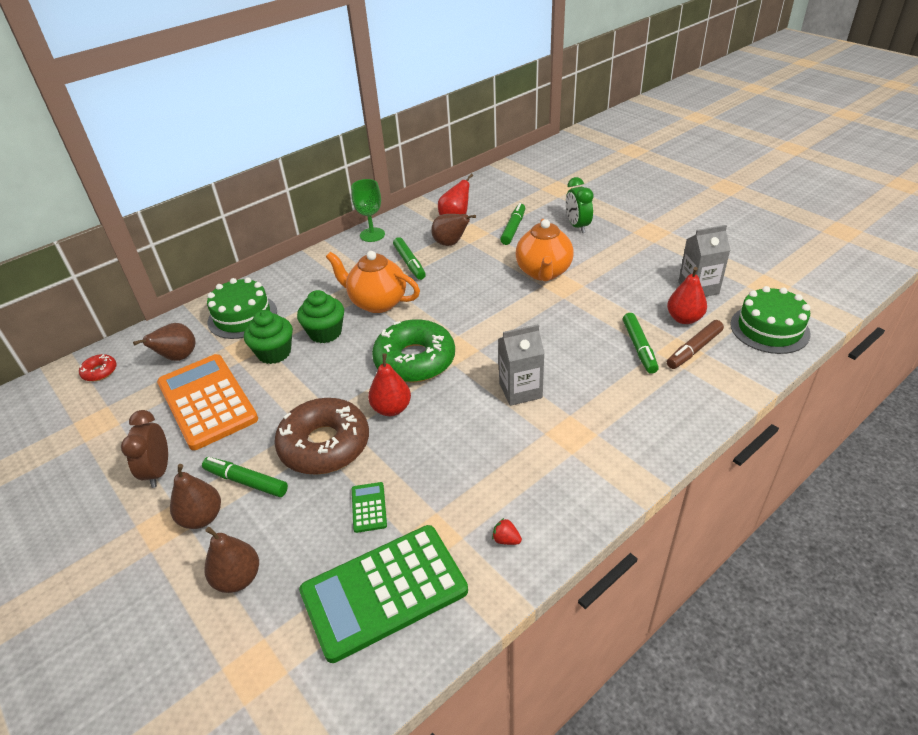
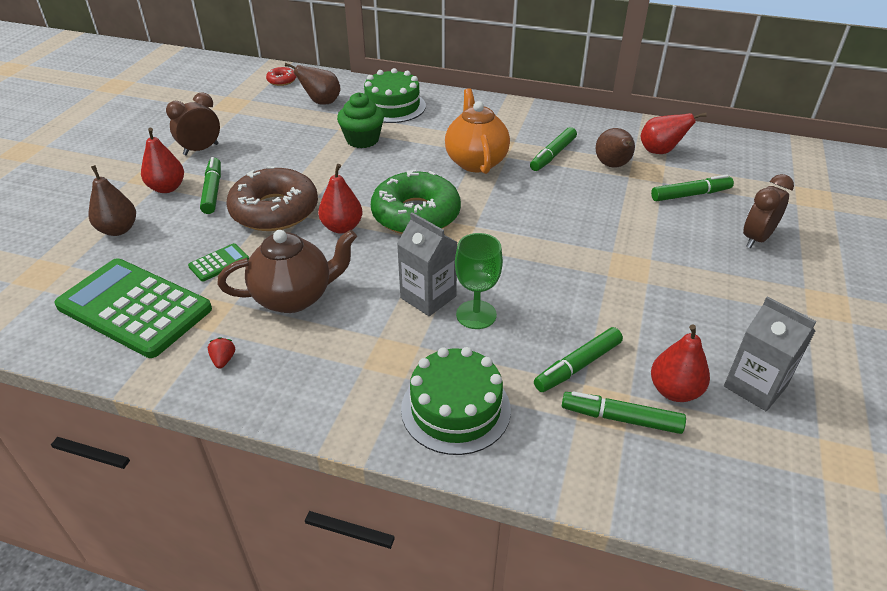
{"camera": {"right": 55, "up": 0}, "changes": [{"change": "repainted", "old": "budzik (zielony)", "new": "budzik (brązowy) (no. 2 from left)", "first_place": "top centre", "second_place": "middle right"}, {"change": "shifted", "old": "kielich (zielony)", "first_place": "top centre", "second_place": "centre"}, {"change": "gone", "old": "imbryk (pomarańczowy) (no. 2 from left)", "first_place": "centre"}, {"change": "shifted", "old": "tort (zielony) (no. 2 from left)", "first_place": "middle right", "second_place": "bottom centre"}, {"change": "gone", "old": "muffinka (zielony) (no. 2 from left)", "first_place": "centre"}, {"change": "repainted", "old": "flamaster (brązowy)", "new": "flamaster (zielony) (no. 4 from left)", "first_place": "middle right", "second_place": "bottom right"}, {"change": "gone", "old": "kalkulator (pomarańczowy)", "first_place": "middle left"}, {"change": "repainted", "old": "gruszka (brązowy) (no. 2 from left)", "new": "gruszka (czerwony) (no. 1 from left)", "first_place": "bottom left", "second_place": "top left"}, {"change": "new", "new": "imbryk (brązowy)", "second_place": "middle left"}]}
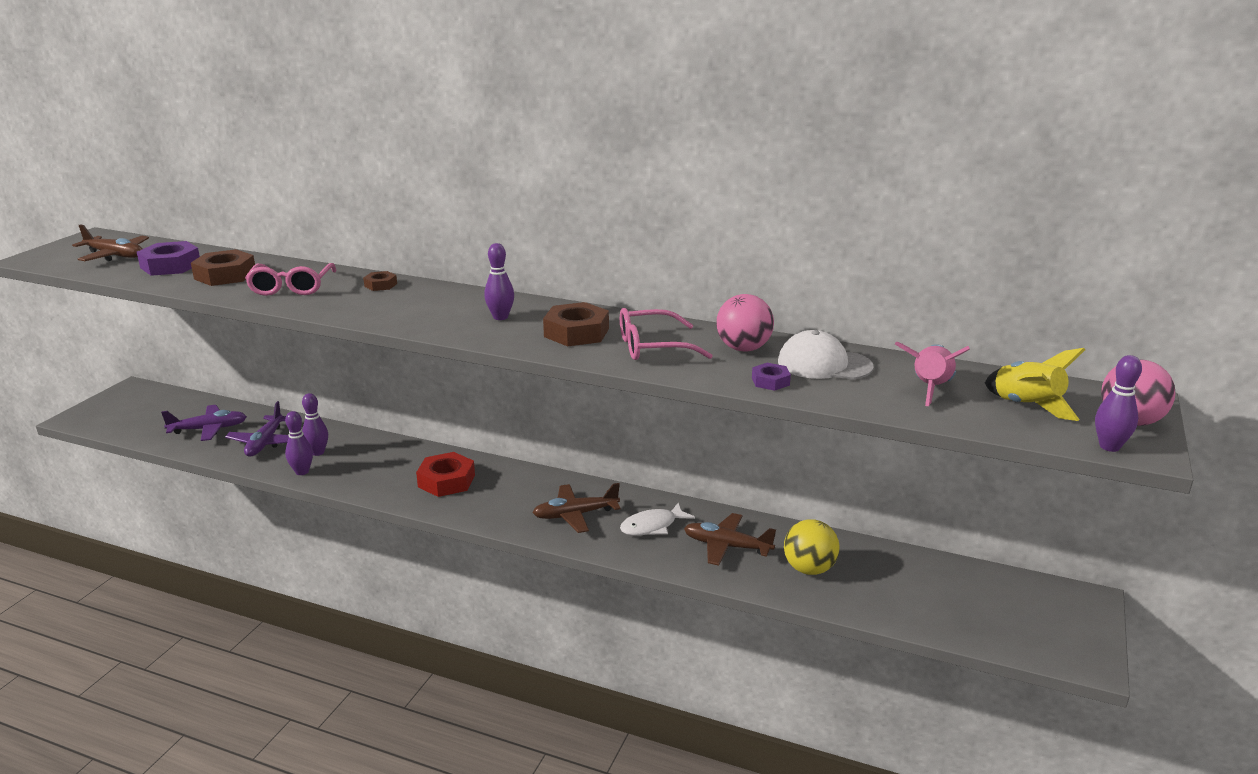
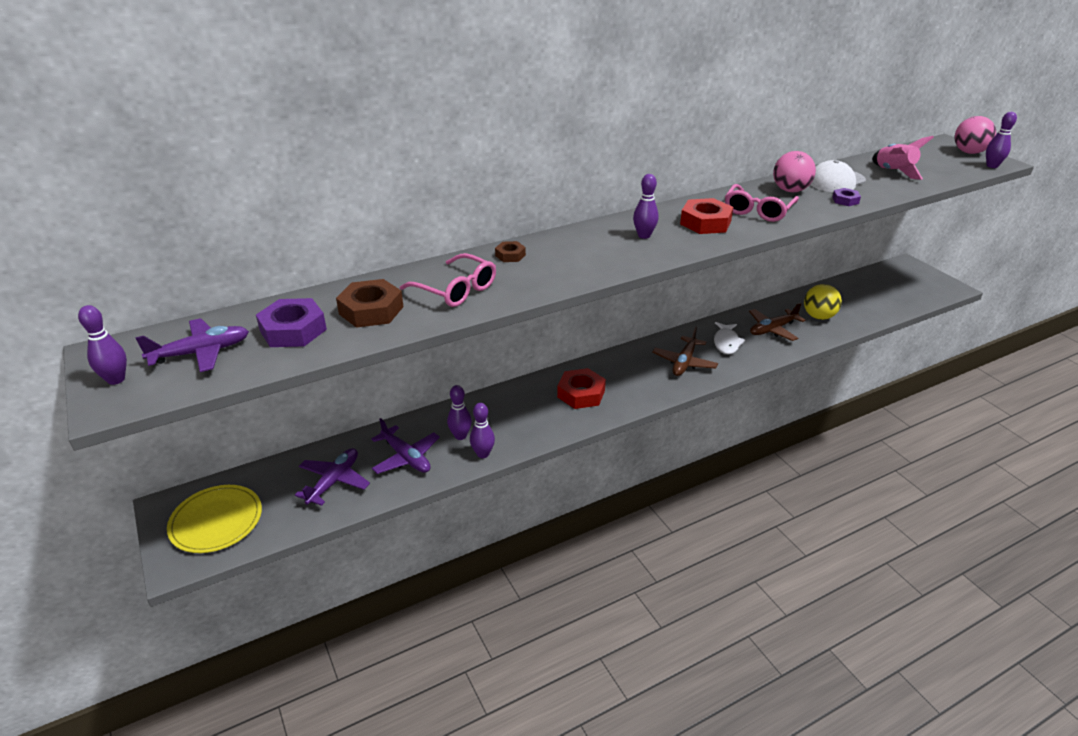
{"camera": {"right": -50, "up": 10}, "changes": [{"change": "repainted", "old": "samolot (brązowy) (no. 1 from left)", "new": "samolot (fioletowy) (no. 1 from left)", "first_place": "top left", "second_place": "middle left"}, {"change": "repainted", "old": "nakrętka (brązowy) (no. 3 from left)", "new": "nakrętka (czerwony) (no. 2 from left)", "first_place": "centre", "second_place": "top centre"}, {"change": "gone", "old": "rakieta (żółty)", "first_place": "middle right"}, {"change": "new", "new": "kręgiel (fioletowy) (no. 1 from left)", "second_place": "middle left"}, {"change": "new", "new": "talerz (żółty)", "second_place": "bottom left"}]}
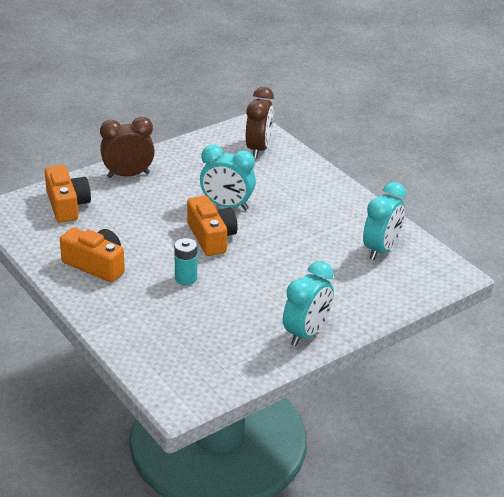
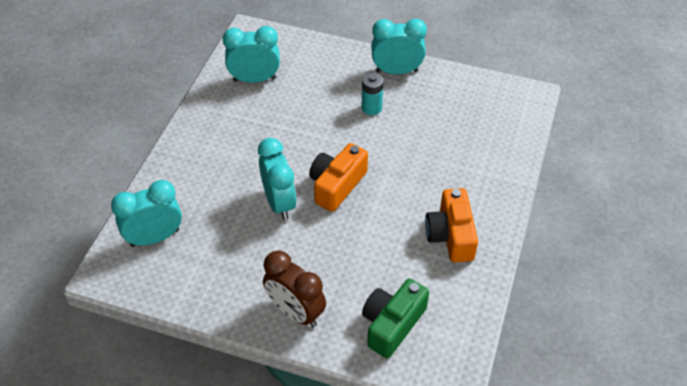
{"camera": {"right": -125, "up": 15}, "changes": [{"change": "repainted", "old": "budzik (brązowy) (no. 2 from left)", "new": "budzik (turkusowy) (no. 1 from left)", "first_place": "top centre", "second_place": "middle left"}, {"change": "repainted", "old": "aparat fotograficzny (pomarańczowy) (no. 1 from left)", "new": "aparat fotograficzny (zielony)", "first_place": "middle left", "second_place": "bottom centre"}, {"change": "shifted", "old": "bateria (turkusowy)", "first_place": "centre", "second_place": "top centre"}]}
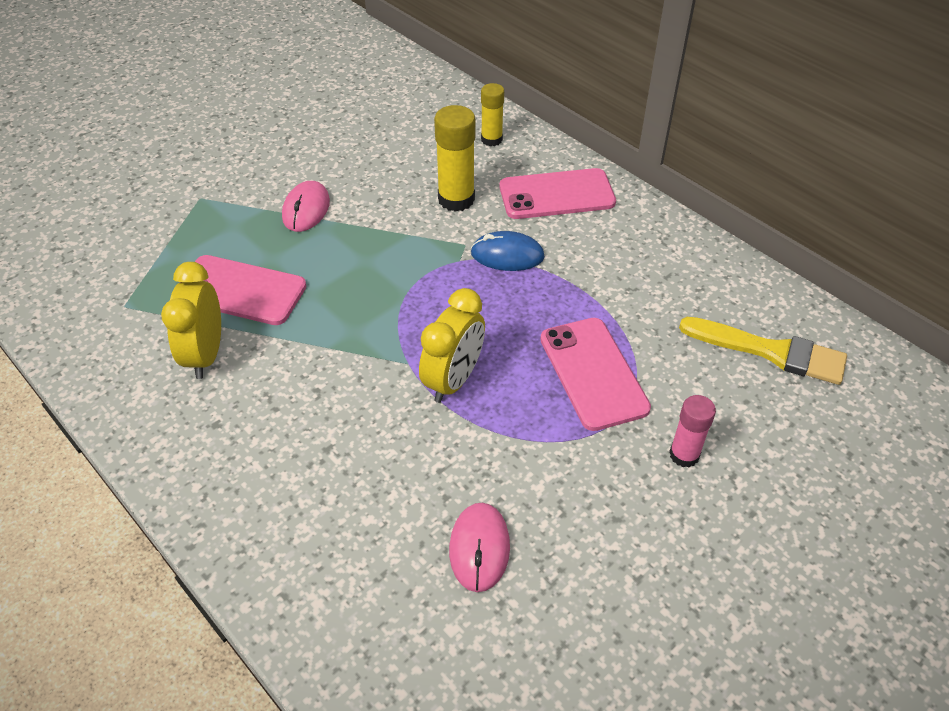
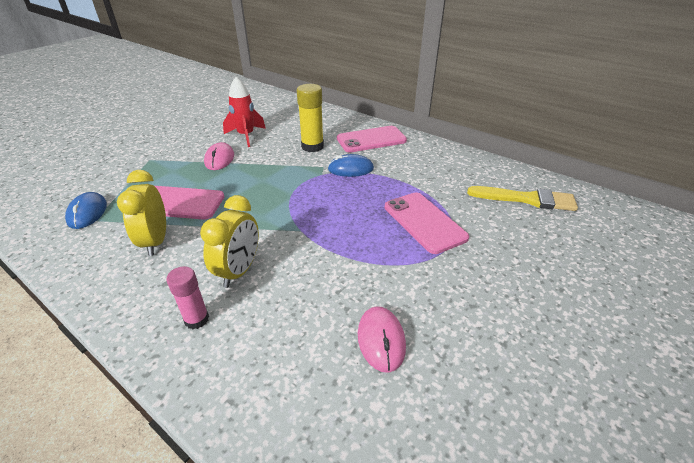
{"camera": {"right": -10, "up": -10}, "changes": [{"change": "gone", "old": "klej w sztyfcie (żółty) (no. 2 from left)", "first_place": "top centre"}, {"change": "shifted", "old": "budzik (żółty) (no. 2 from left)", "first_place": "centre", "second_place": "middle left"}, {"change": "shifted", "old": "klej w sztyfcie (różowy)", "first_place": "middle right", "second_place": "middle left"}, {"change": "new", "new": "rakieta (czerwony)", "second_place": "top centre"}, {"change": "new", "new": "myszka (niebieski) (no. 1 from left)", "second_place": "middle left"}]}
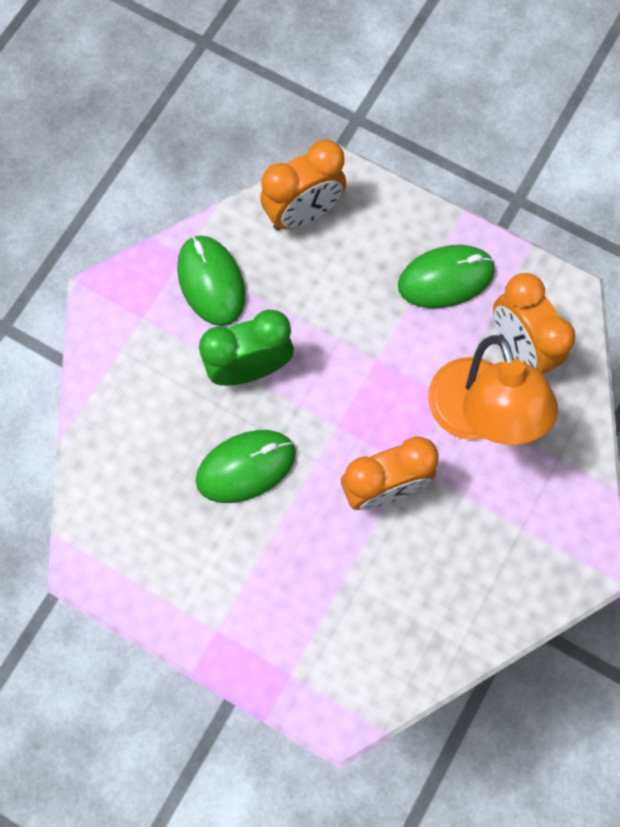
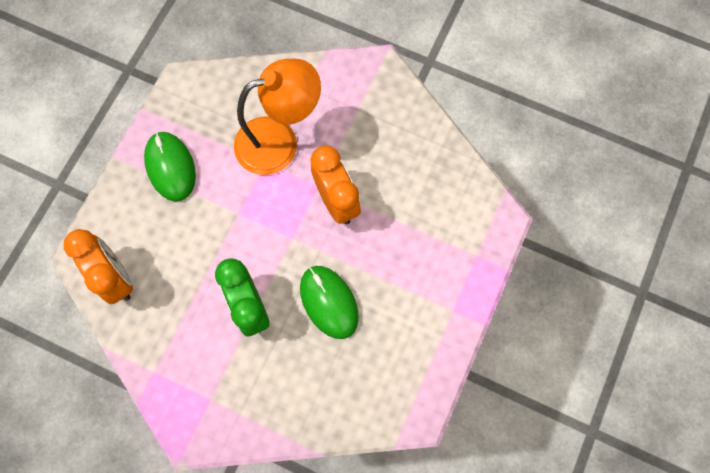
{"camera": {"right": -95, "up": 0}, "changes": [{"change": "gone", "old": "myszka (zielony) (no. 1 from left)", "first_place": "centre"}, {"change": "gone", "old": "budzik (pomarańczowy) (no. 3 from left)", "first_place": "middle right"}]}
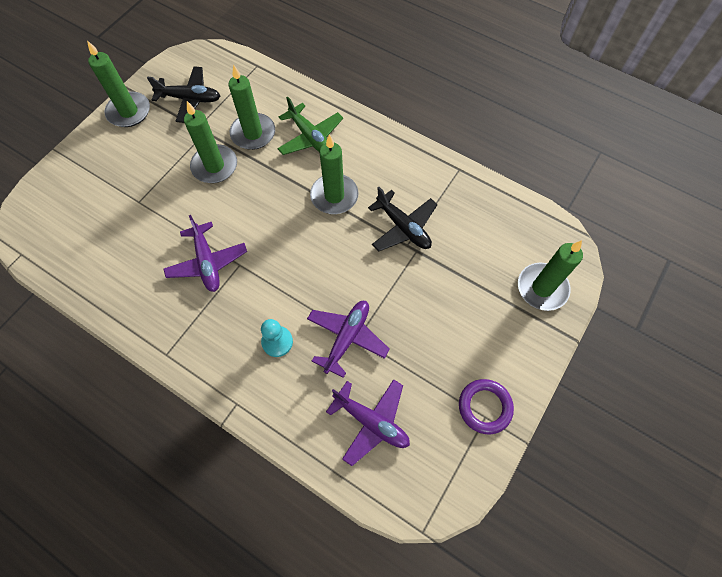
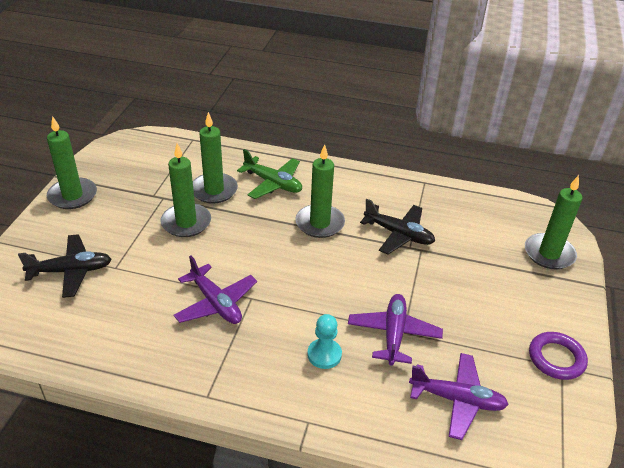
{"camera": {"right": -20, "up": -25}, "changes": [{"change": "shifted", "old": "samolot (czarny) (no. 1 from left)", "first_place": "top left", "second_place": "middle left"}]}
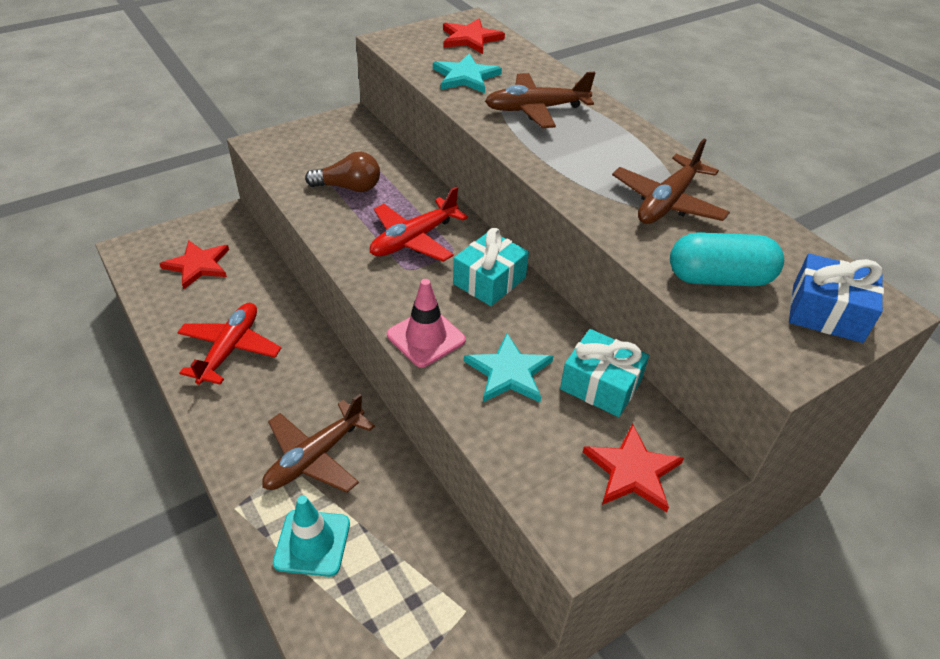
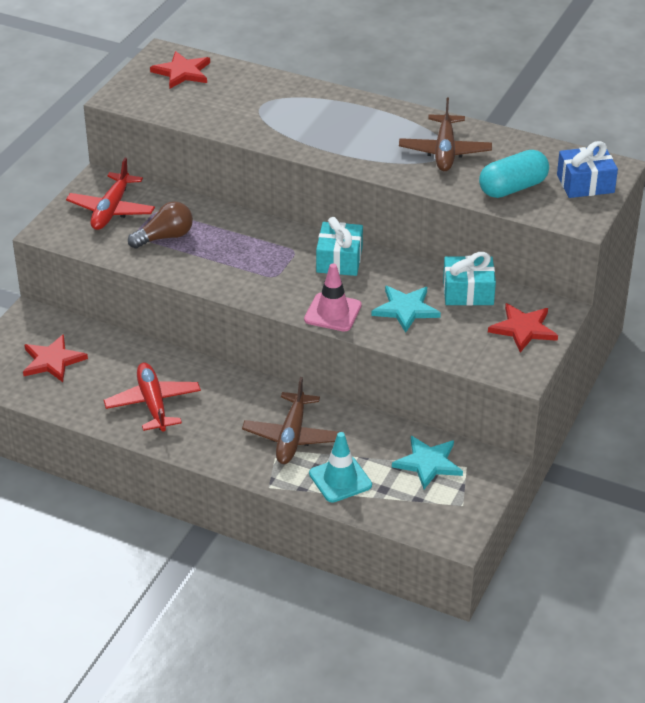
{"camera": {"right": -30, "up": -5}, "changes": [{"change": "shifted", "old": "gwiazda (turkusowy) (no. 1 from left in the first image)", "new": "gwiazda (turkusowy) (no. 2 from left)", "first_place": "top centre", "second_place": "centre"}, {"change": "gone", "old": "samolot (brązowy) (no. 2 from left)", "first_place": "top centre"}, {"change": "shifted", "old": "samolot (czerwony) (no. 2 from left in the first image)", "new": "samolot (czerwony) (no. 1 from left)", "first_place": "centre", "second_place": "top left"}]}
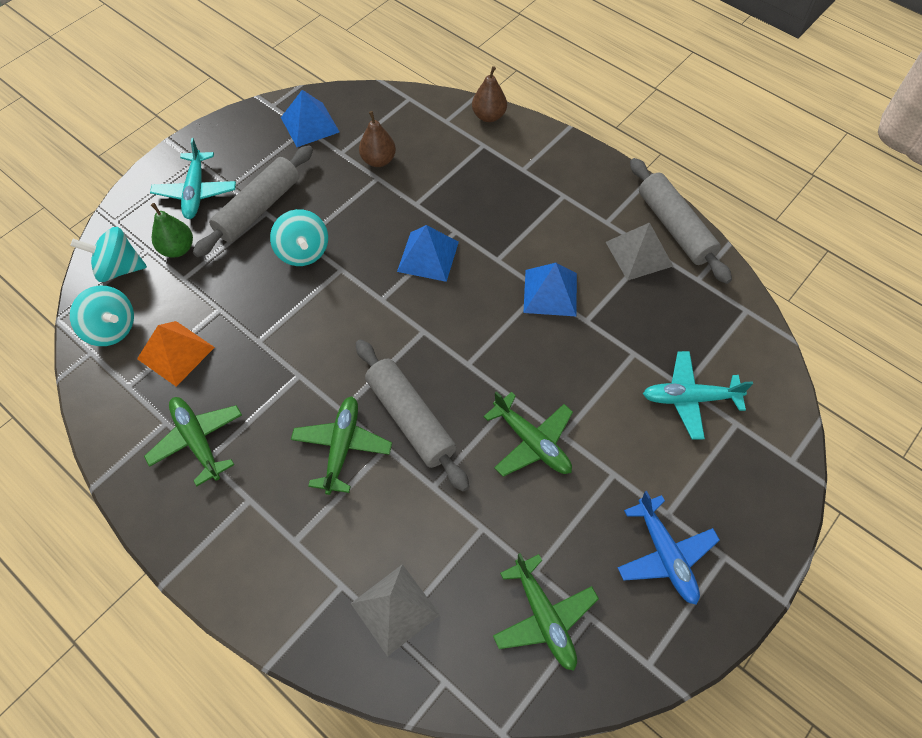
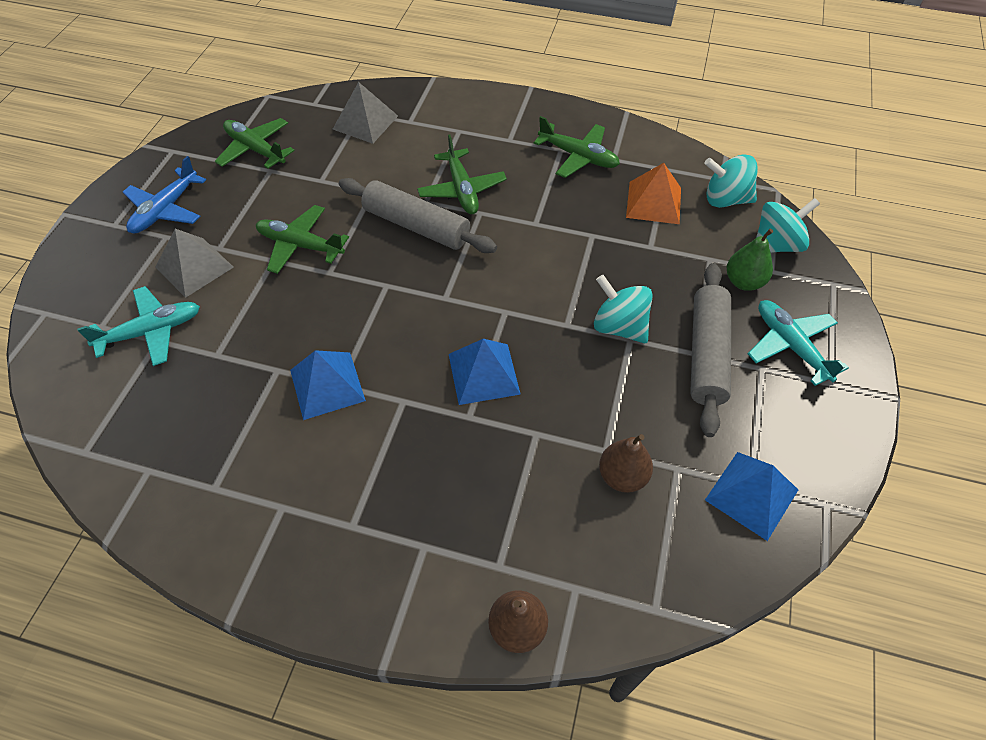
{"camera": {"right": 155, "up": -5}, "changes": [{"change": "gone", "old": "wałek do ciasta (szary) (no. 3 from left)", "first_place": "top right"}, {"change": "shifted", "old": "piramida (szary) (no. 2 from left in the first image)", "new": "piramida (szary) (no. 1 from left)", "first_place": "middle right", "second_place": "middle left"}, {"change": "rotated", "old": "samolot (niebieski)", "first_place": "bottom right", "second_place": "top left", "degrees": -105}]}
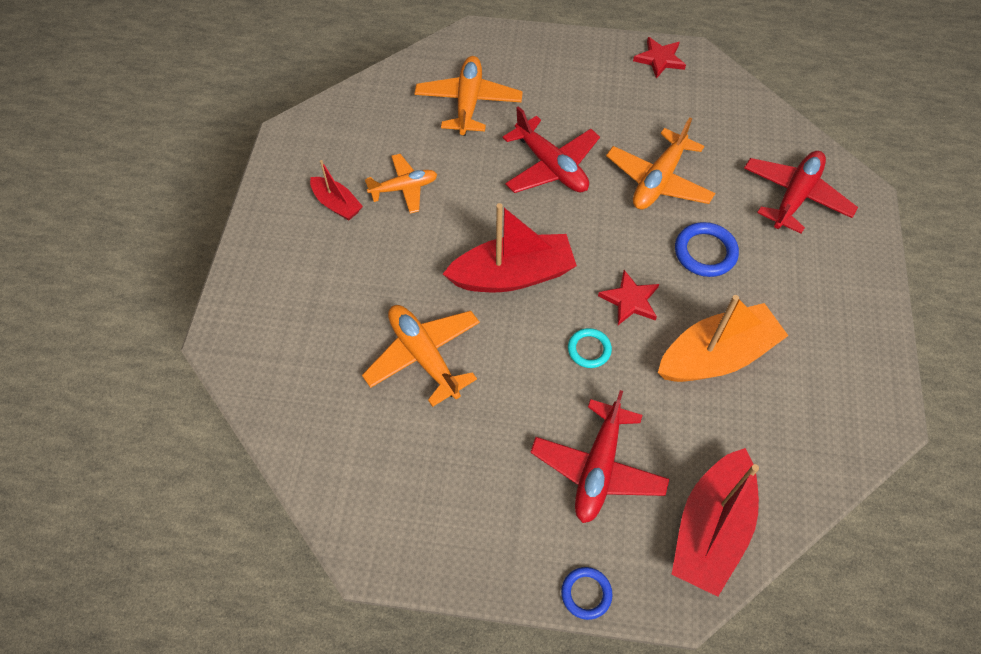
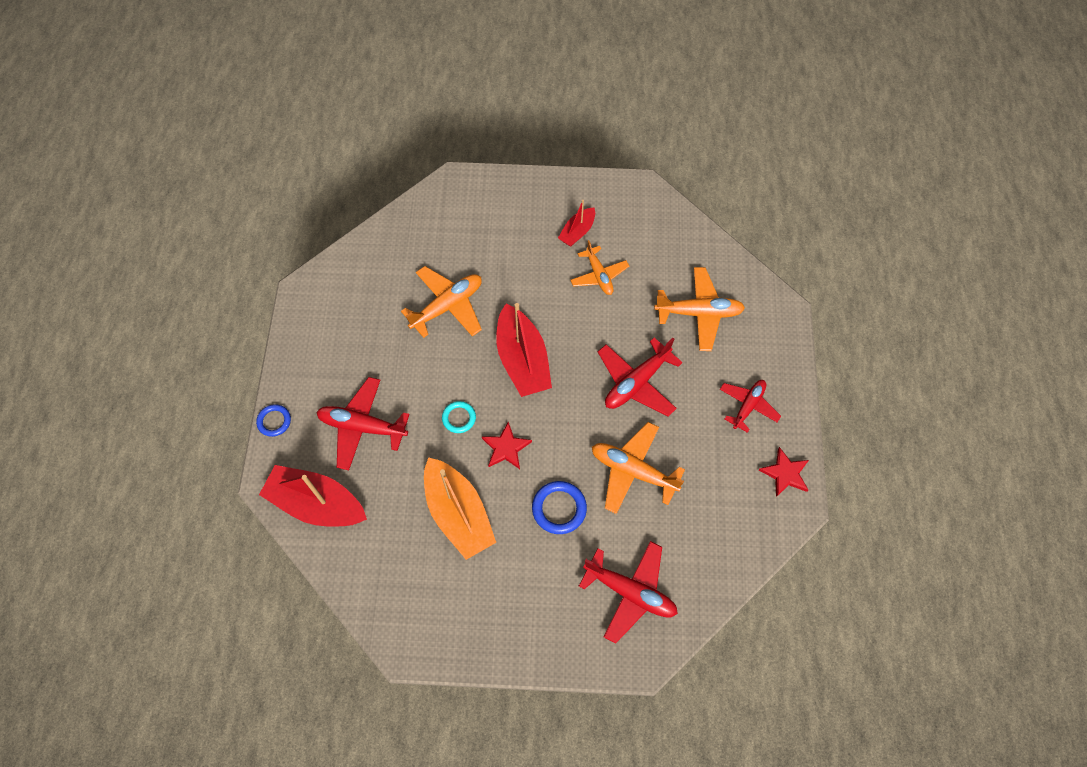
{"camera": {"right": 85, "up": 5}, "changes": [{"change": "new", "new": "samolot (czerwony) (no. 4 from left)", "second_place": "middle right"}]}
